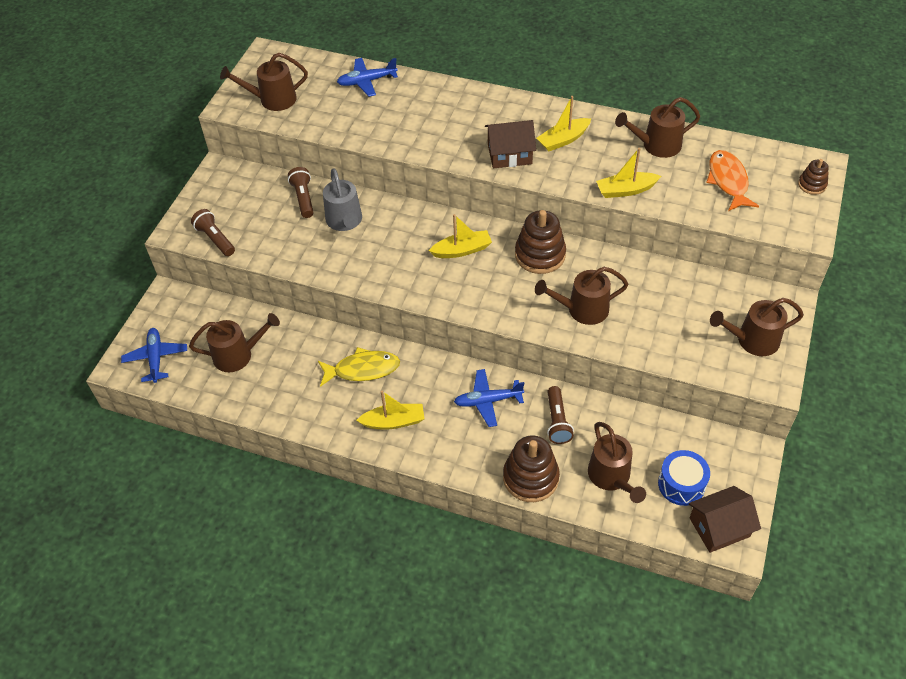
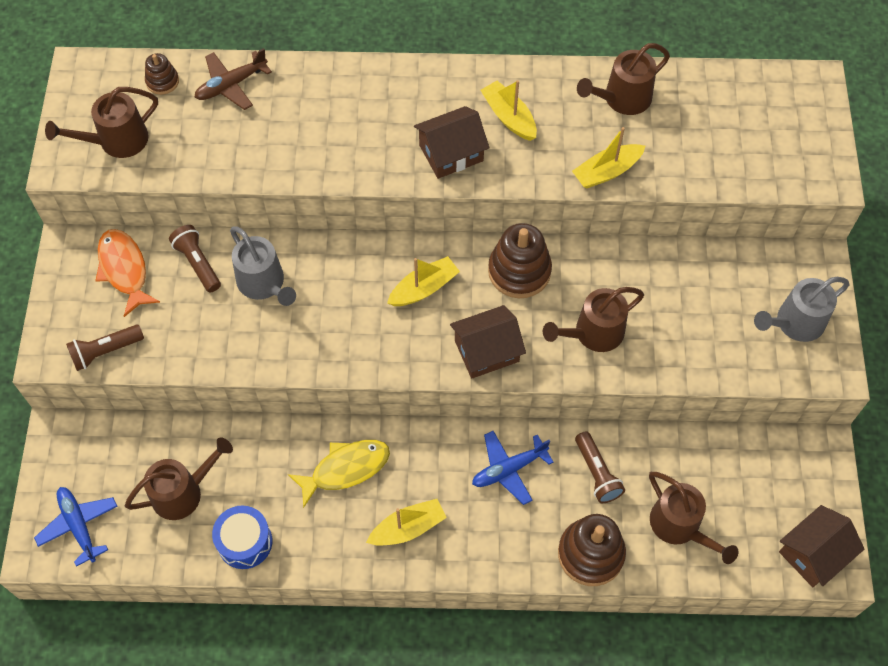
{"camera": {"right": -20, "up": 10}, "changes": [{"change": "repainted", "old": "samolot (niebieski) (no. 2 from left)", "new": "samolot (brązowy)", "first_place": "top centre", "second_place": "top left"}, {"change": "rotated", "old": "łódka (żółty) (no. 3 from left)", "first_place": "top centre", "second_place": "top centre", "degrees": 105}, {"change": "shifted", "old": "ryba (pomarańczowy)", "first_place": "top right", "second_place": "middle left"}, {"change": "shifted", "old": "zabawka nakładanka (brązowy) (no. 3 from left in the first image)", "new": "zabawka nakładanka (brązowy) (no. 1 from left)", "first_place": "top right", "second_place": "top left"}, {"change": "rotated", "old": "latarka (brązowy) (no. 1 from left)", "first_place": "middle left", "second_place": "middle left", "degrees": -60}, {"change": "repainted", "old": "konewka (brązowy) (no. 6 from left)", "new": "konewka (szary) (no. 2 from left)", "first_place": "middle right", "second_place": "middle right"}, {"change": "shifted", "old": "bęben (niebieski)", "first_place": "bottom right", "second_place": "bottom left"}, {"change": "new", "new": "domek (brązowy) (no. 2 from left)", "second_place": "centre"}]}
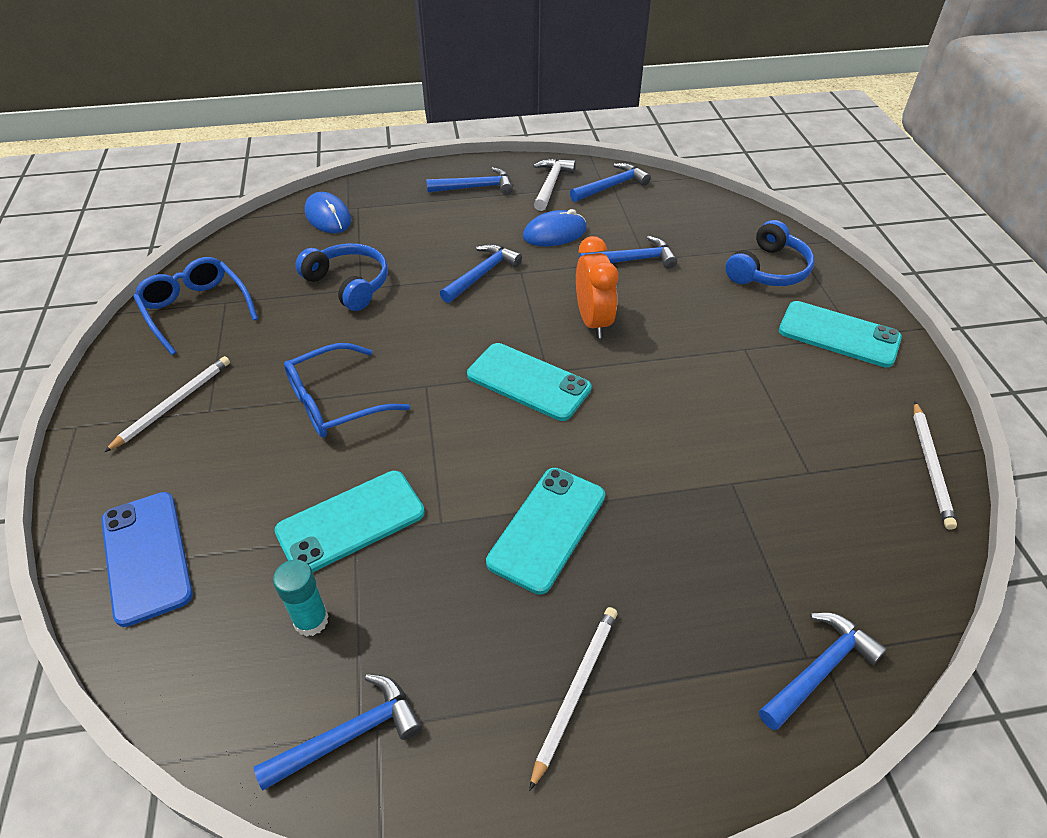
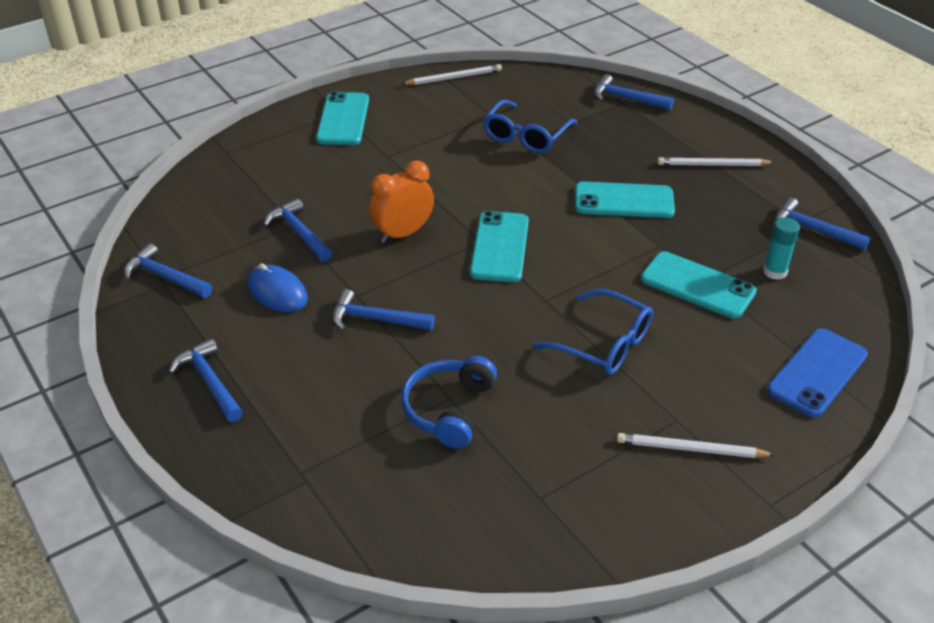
{"camera": {"right": -115, "up": -5}, "changes": [{"change": "gone", "old": "młotek (biały)", "first_place": "top centre"}, {"change": "gone", "old": "myszka (niebieski) (no. 1 from left)", "first_place": "top left"}, {"change": "gone", "old": "słuchawki (niebieski) (no. 2 from left)", "first_place": "top right"}, {"change": "shifted", "old": "okulary (niebieski) (no. 1 from left)", "first_place": "middle left", "second_place": "top centre"}]}
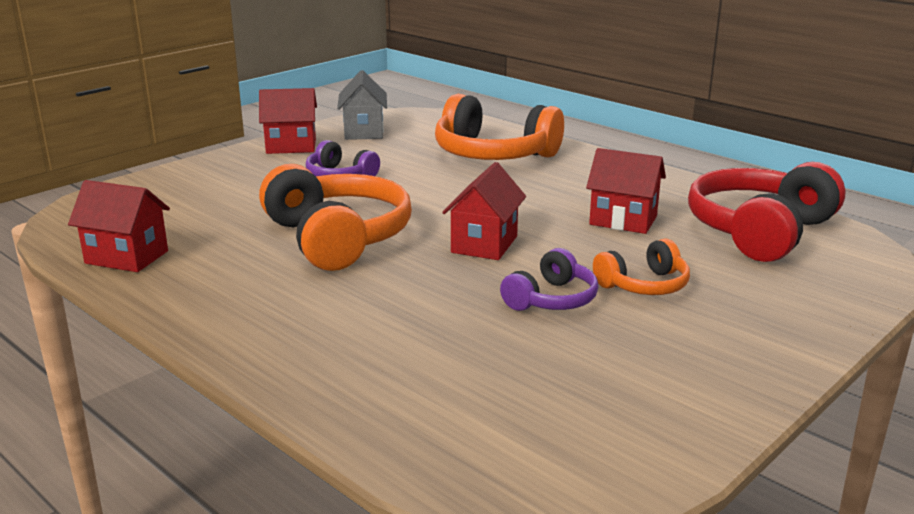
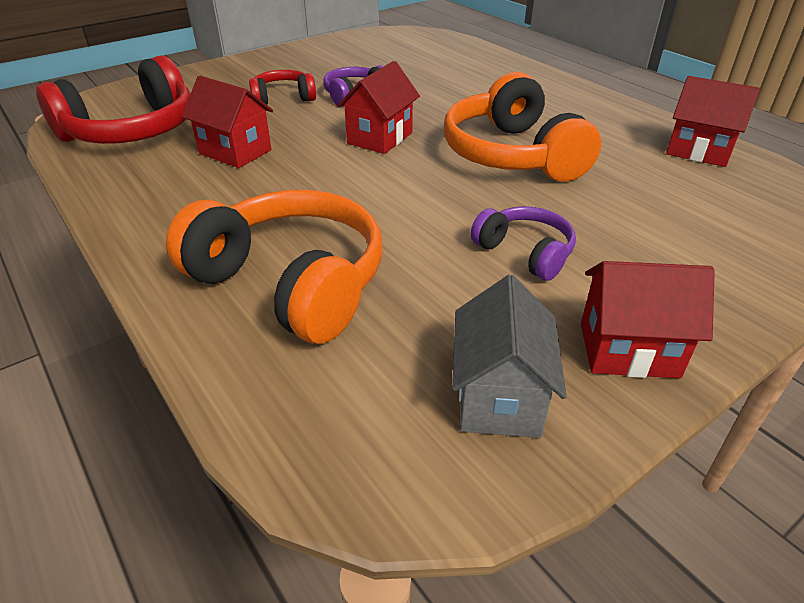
{"camera": {"right": -170, "up": 15}, "changes": [{"change": "repainted", "old": "słuchawki (pomarańczowy) (no. 3 from left)", "new": "słuchawki (czerwony) (no. 2 from left)", "first_place": "middle right", "second_place": "top centre"}]}
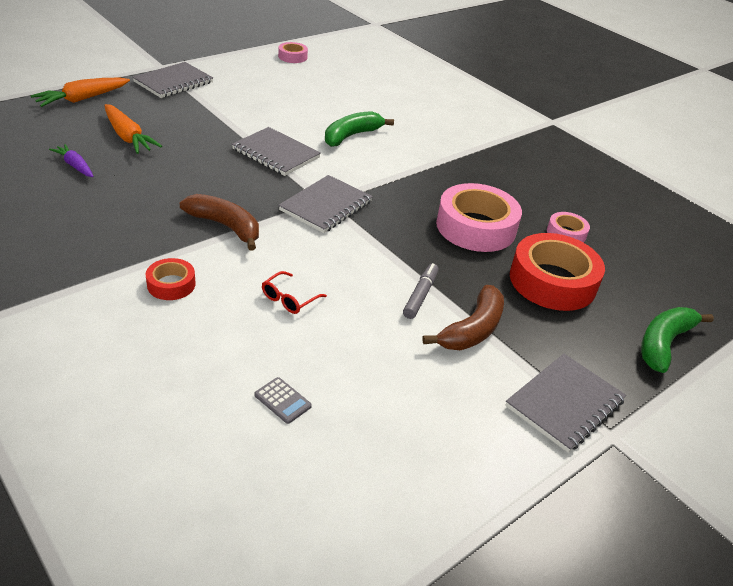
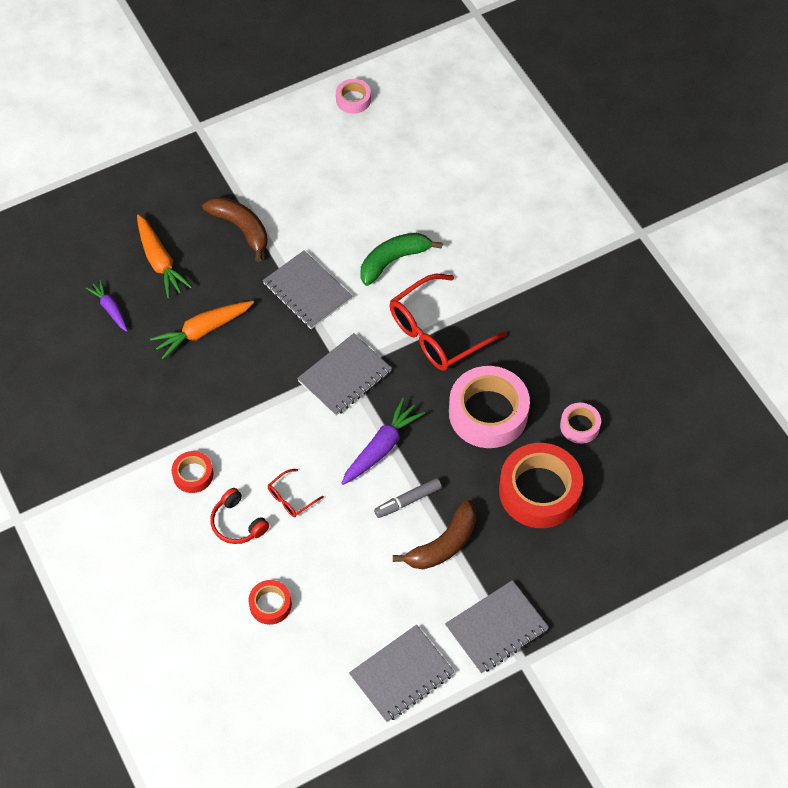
{"camera": {"right": 15, "up": 20}, "changes": [{"change": "shifted", "old": "zeszyt (szary) (no. 1 from left in the first image)", "new": "zeszyt (szary) (no. 3 from left)", "first_place": "top left", "second_place": "bottom centre"}, {"change": "shifted", "old": "marchewka (pomarańczowy) (no. 1 from left in the first image)", "new": "marchewka (pomarańczowy) (no. 2 from left)", "first_place": "top left", "second_place": "middle left"}, {"change": "shifted", "old": "banan (brązowy) (no. 1 from left)", "first_place": "middle left", "second_place": "top left"}, {"change": "rotated", "old": "flamaster (szary)", "first_place": "centre", "second_place": "centre", "degrees": -150}, {"change": "gone", "old": "banan (zielony) (no. 2 from left)", "first_place": "middle right"}, {"change": "swapped", "old": "kalkulator (szary)", "new": "taśma klejąca (czerwony) (no. 2 from left)", "first_place": "bottom centre", "second_place": "bottom centre"}, {"change": "new", "new": "okulary (czerwony) (no. 2 from left)", "second_place": "centre"}, {"change": "new", "new": "marchewka (fioletowy) (no. 2 from left)", "second_place": "centre"}, {"change": "new", "new": "słuchawki (czerwony)", "second_place": "middle left"}]}
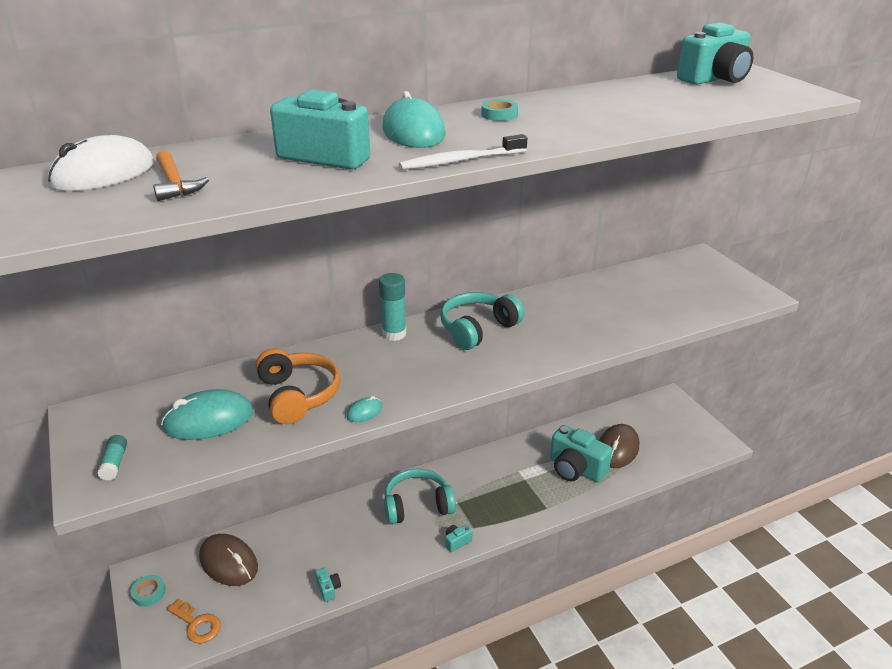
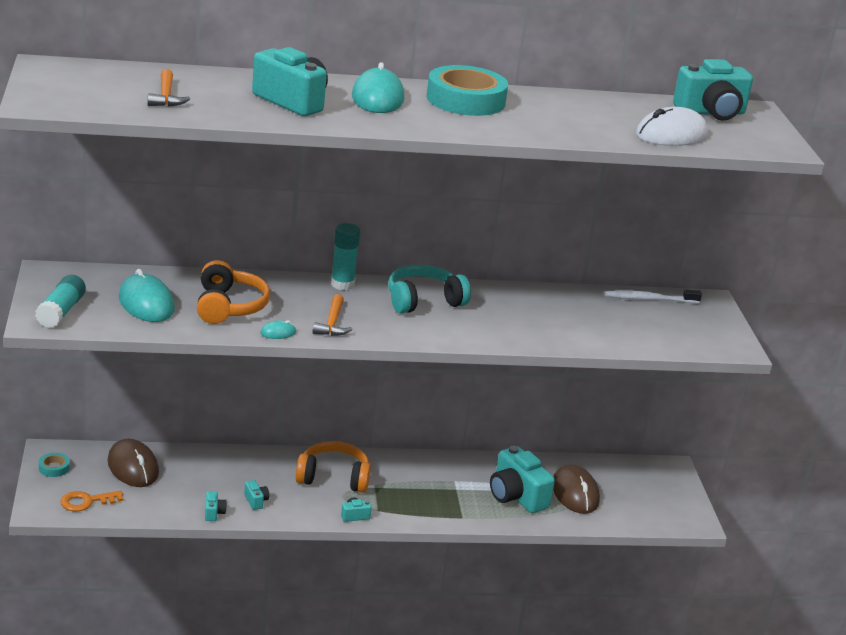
{"camera": {"right": 15, "up": -5}, "changes": [{"change": "scaled", "old": "taśma klejąca (turkusowy) (no. 2 from left)", "first_place": "top centre", "second_place": "top centre", "factor": 2.39}, {"change": "shifted", "old": "szczoteczka do zębów (biały)", "first_place": "top centre", "second_place": "middle right"}, {"change": "shifted", "old": "myszka (biały)", "first_place": "top left", "second_place": "top right"}, {"change": "rotated", "old": "myszka (turkusowy) (no. 1 from left)", "first_place": "middle left", "second_place": "middle left", "degrees": 60}, {"change": "rotated", "old": "myszka (brązowy) (no. 2 from left)", "first_place": "bottom right", "second_place": "bottom right", "degrees": -60}, {"change": "scaled", "old": "klej w sztyfcie (turkusowy) (no. 1 from left)", "first_place": "bottom left", "second_place": "middle left", "factor": 1.69}, {"change": "repainted", "old": "słuchawki (turkusowy) (no. 1 from left)", "new": "słuchawki (pomarańczowy) (no. 2 from left)", "first_place": "bottom centre", "second_place": "bottom centre"}, {"change": "rotated", "old": "klucz (pomarańczowy)", "first_place": "bottom left", "second_place": "bottom left", "degrees": 105}, {"change": "new", "new": "młotek (pomarańczowy) (no. 2 from left)", "second_place": "centre"}, {"change": "new", "new": "aparat fotograficzny (turkusowy) (no. 2 from left)", "second_place": "bottom left"}]}
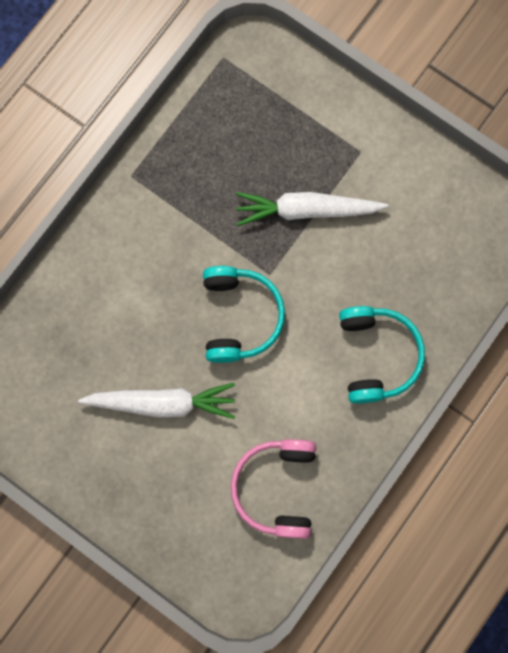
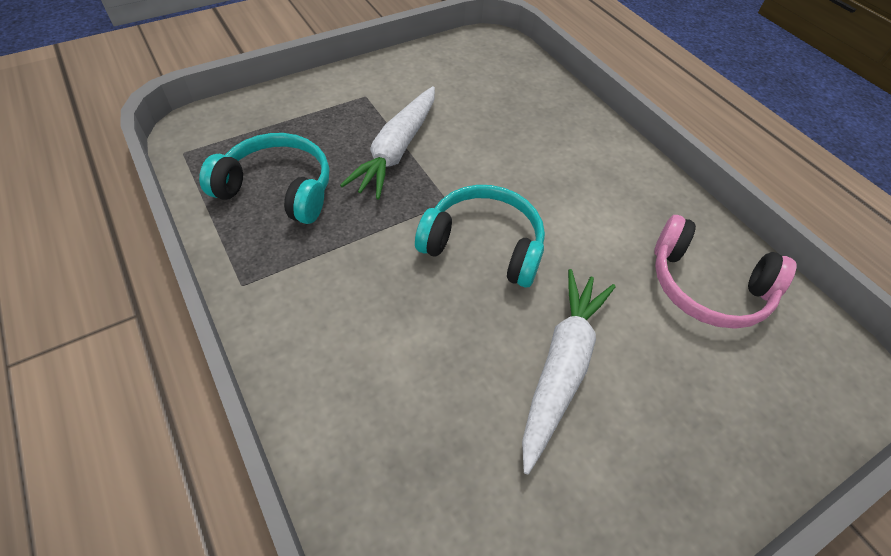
{"camera": {"right": -70, "up": -25}, "changes": [{"change": "shifted", "old": "słuchawki (turkusowy) (no. 2 from left in the first image)", "new": "słuchawki (turkusowy) (no. 1 from left)", "first_place": "middle right", "second_place": "top left"}]}
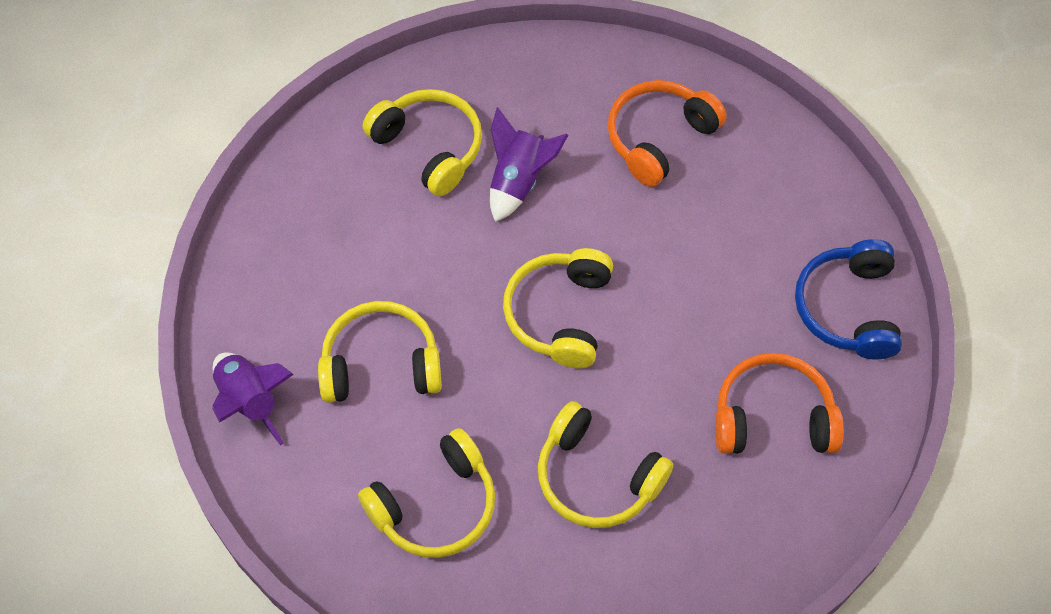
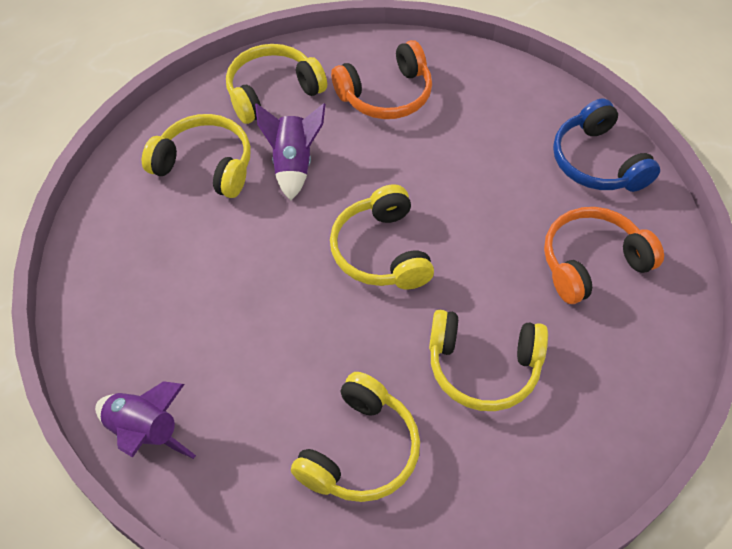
{"camera": {"right": -25, "up": -5}, "changes": [{"change": "rotated", "old": "słuchawki (pomarańczowy) (no. 1 from left)", "first_place": "top centre", "second_place": "top centre", "degrees": -135}, {"change": "shifted", "old": "słuchawki (żółty) (no. 1 from left in the first image)", "new": "słuchawki (żółty) (no. 2 from left)", "first_place": "centre", "second_place": "top centre"}]}
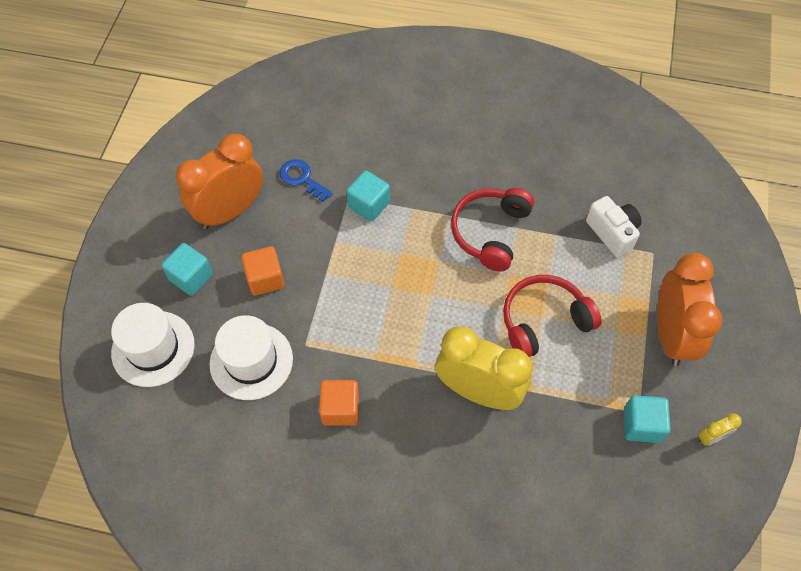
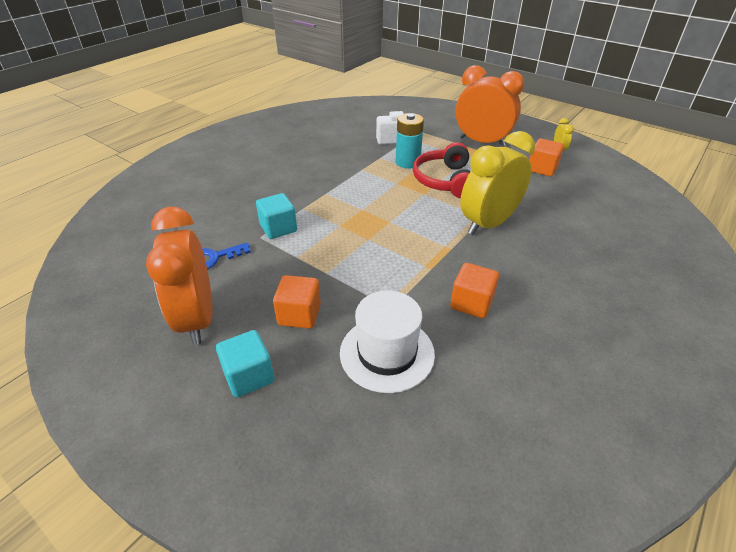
{"camera": {"right": -65, "up": -20}, "changes": [{"change": "gone", "old": "słuchawki (czerwony) (no. 1 from left)", "first_place": "centre"}, {"change": "gone", "old": "kapelusz (biały) (no. 1 from left)", "first_place": "middle left"}, {"change": "repainted", "old": "sześcian (turkusowy) (no. 3 from left)", "new": "sześcian (pomarańczowy) (no. 3 from left)", "first_place": "bottom right", "second_place": "top right"}, {"change": "new", "new": "bateria (turkusowy)", "second_place": "top centre"}]}
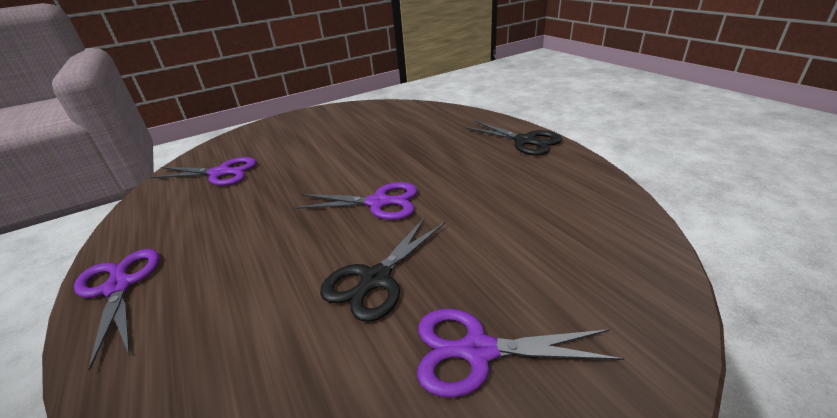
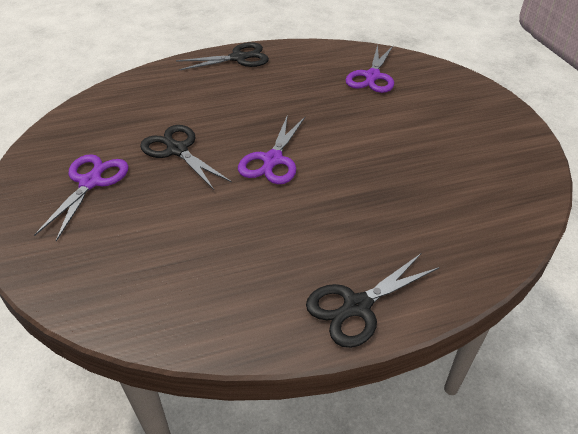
{"camera": {"right": 100, "up": 10}, "changes": [{"change": "repainted", "old": "nożyczki (fioletowy) (no. 1 from left)", "new": "nożyczki (czarny) (no. 2 from left)", "first_place": "bottom left", "second_place": "top centre"}]}
